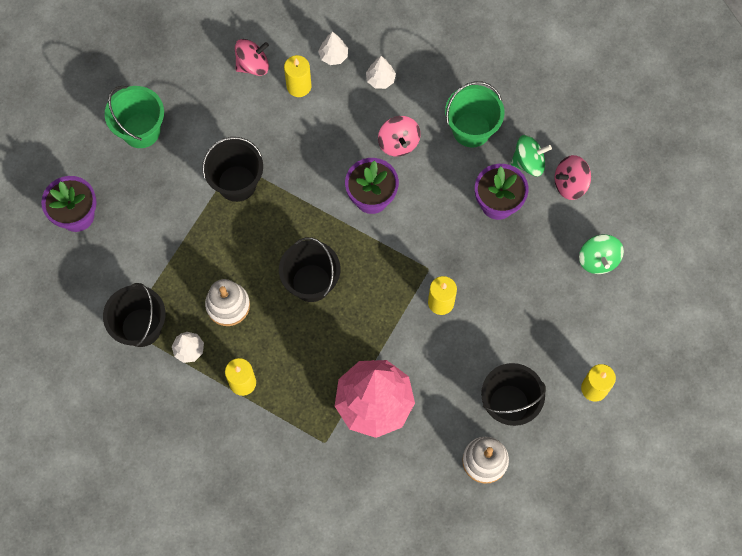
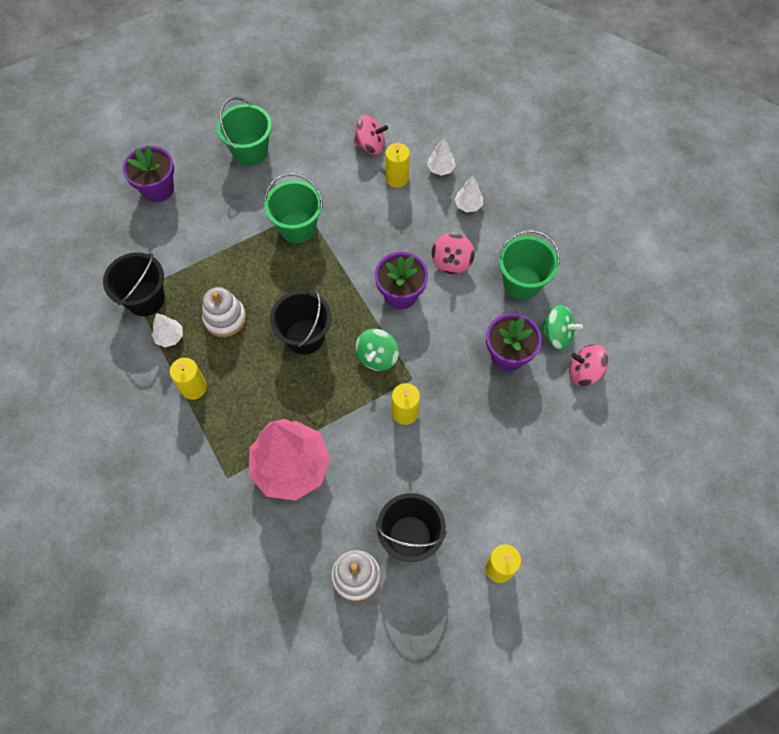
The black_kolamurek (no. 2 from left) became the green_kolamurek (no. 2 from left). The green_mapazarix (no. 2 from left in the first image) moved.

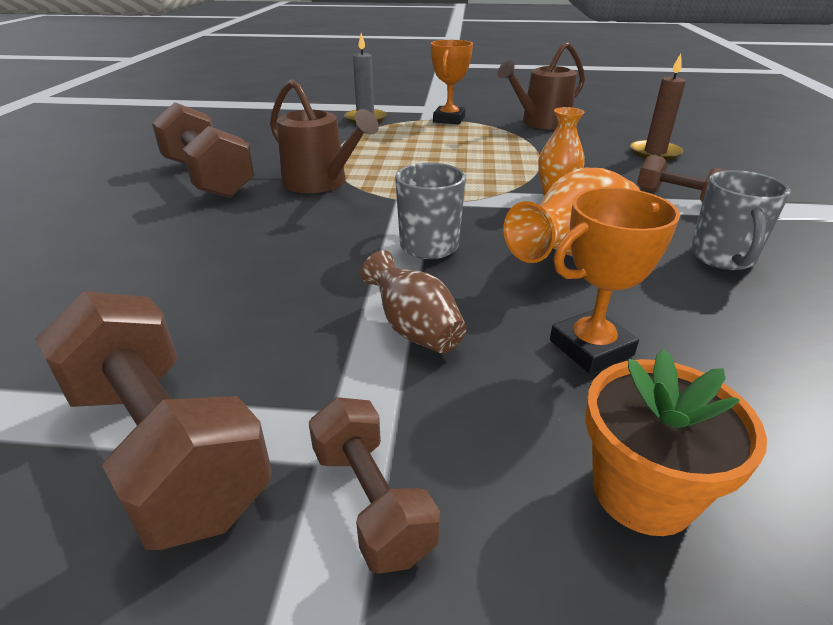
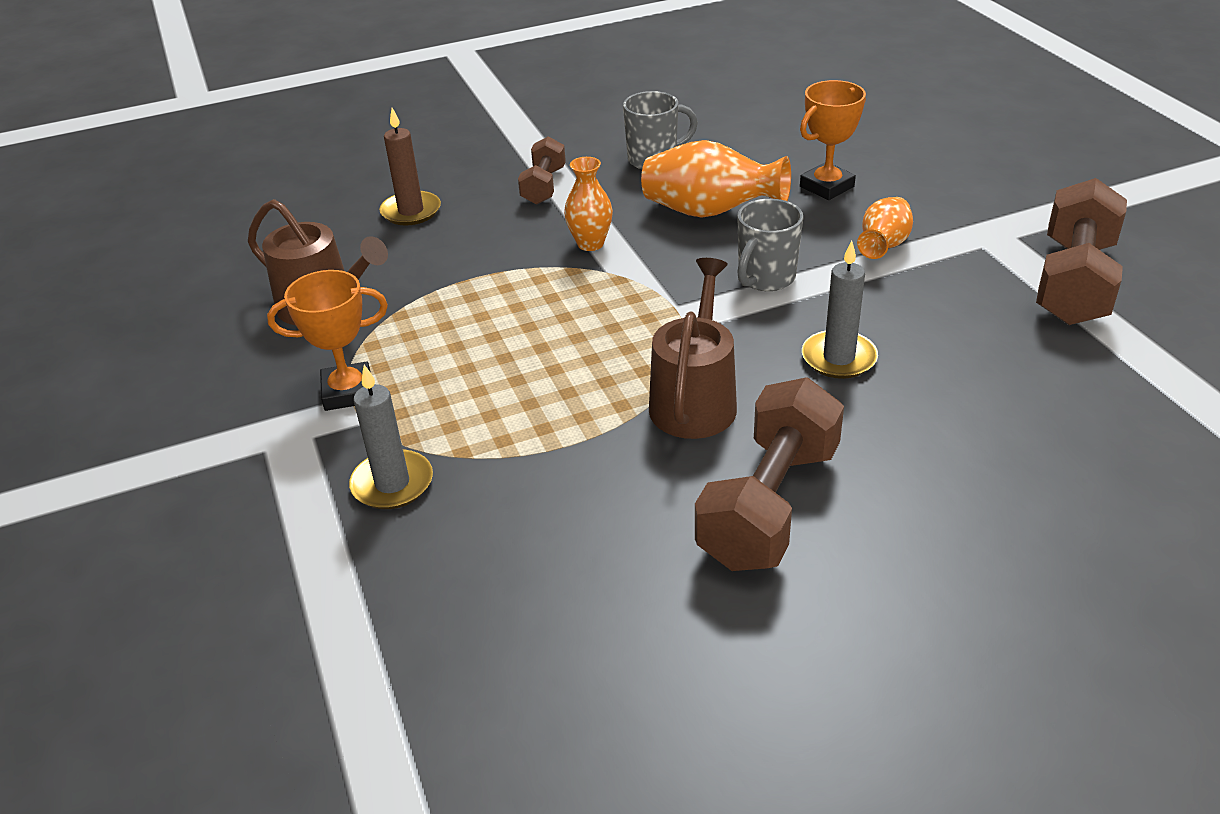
The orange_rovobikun (no. 2 from left) turned 75 degrees counterclockwise. The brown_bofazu became the orange_bofazu (no. 3 from left). The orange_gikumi disappeared. The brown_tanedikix (no. 3 from left) disappeared. The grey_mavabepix (no. 2 from left) appeared.

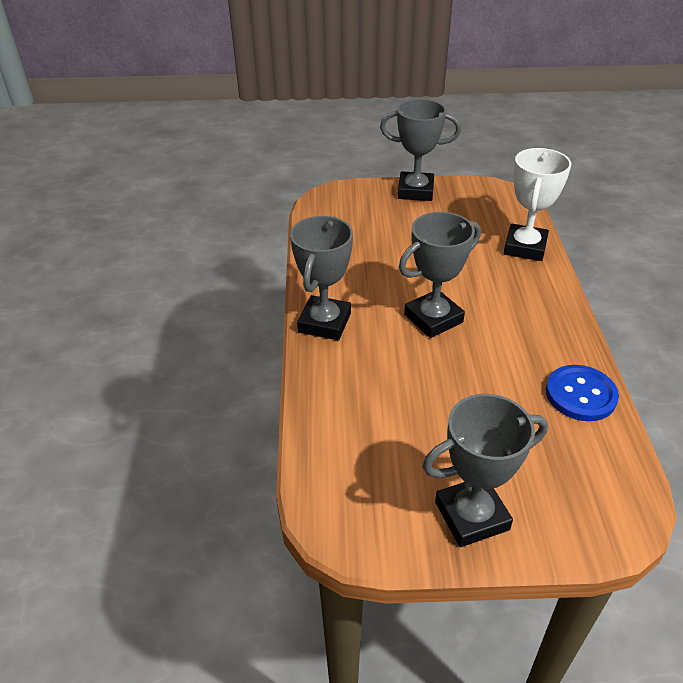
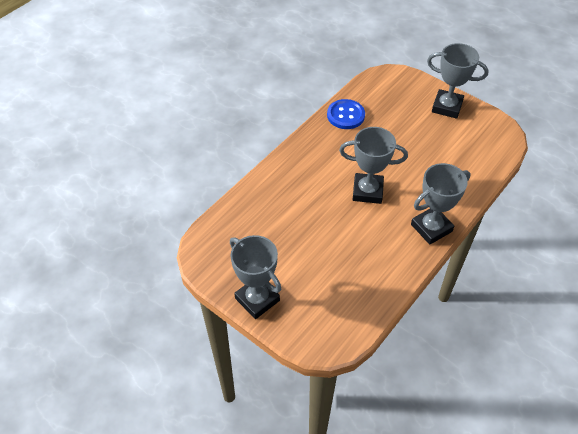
The white_rovobikun disappeared.

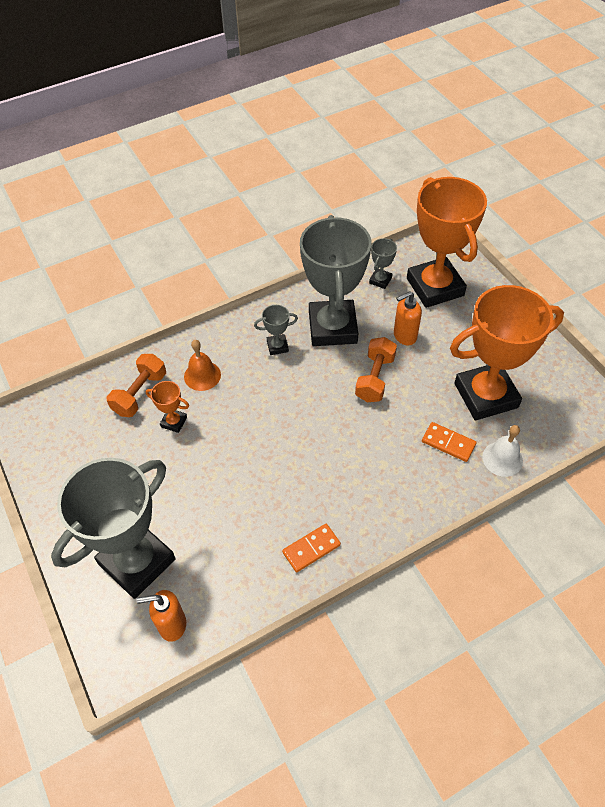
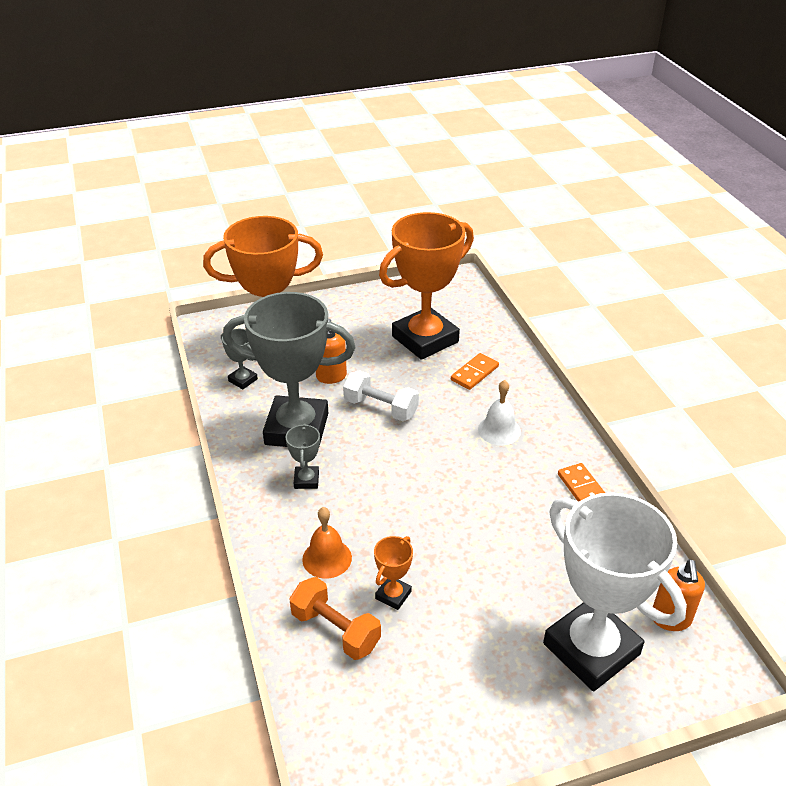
The orange_rovobikun (no. 3 from left) turned 60 degrees clockwise. The orange_tanedikix (no. 2 from left) became the white_tanedikix. The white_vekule moved. The grey_rovobikun (no. 1 from left) became the white_rovobikun.

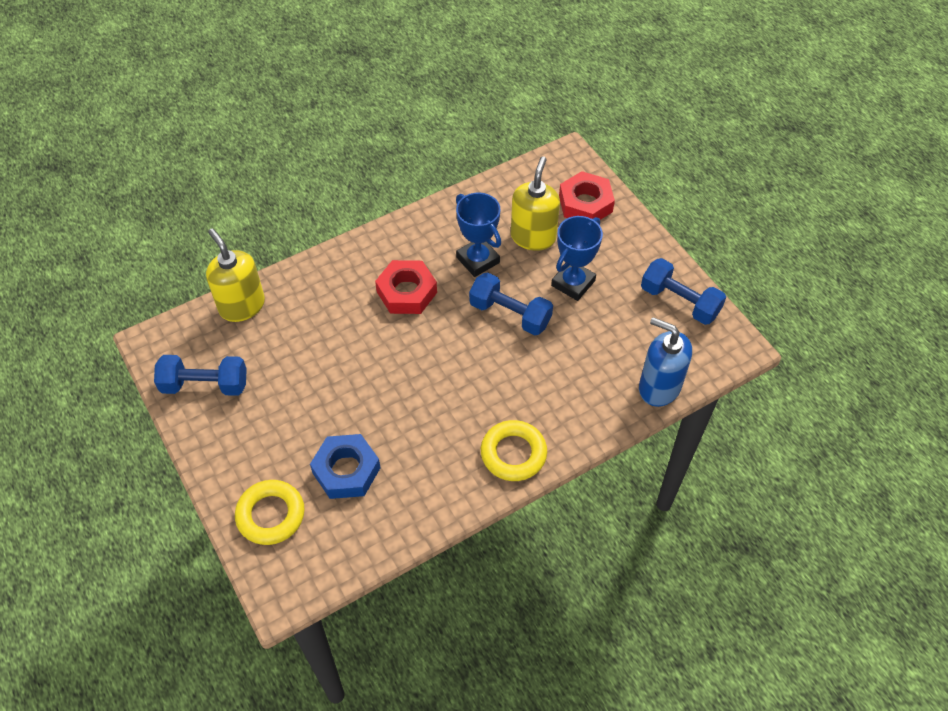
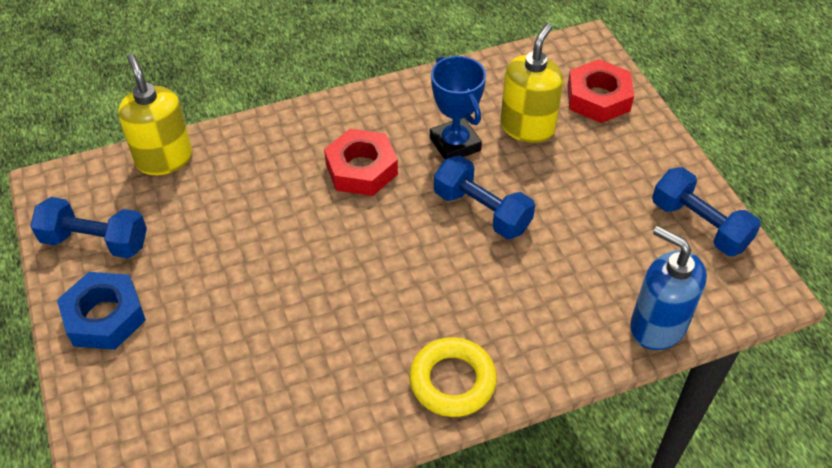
The blue_rovobikun (no. 2 from left) disappeared. The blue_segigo moved. The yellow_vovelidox (no. 1 from left) disappeared.

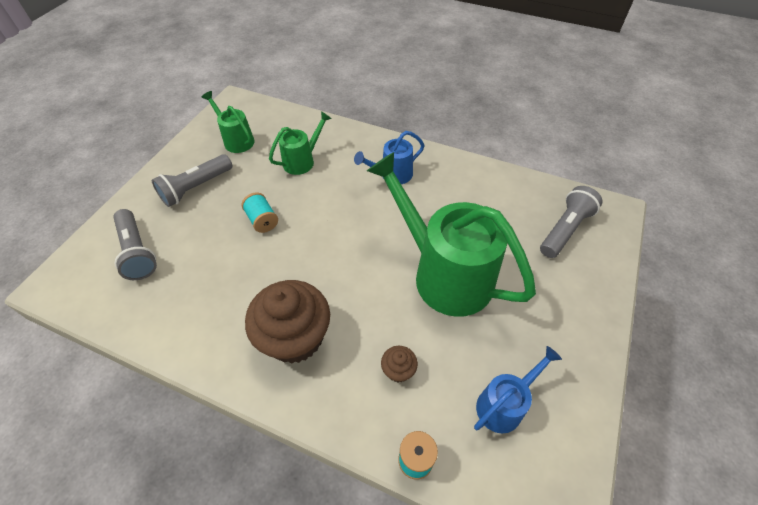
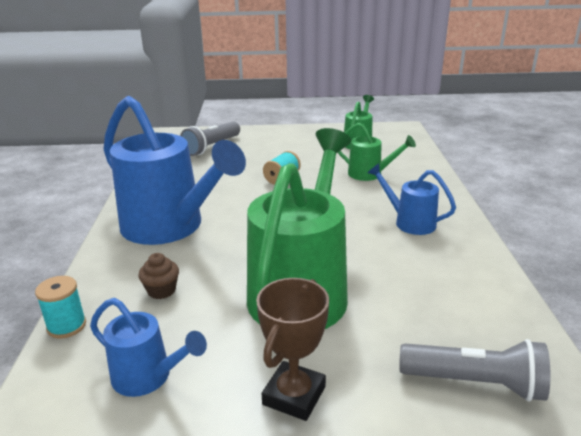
The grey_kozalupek (no. 2 from left) disappeared. The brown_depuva (no. 1 from left) was replaced by the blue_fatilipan (no. 2 from left). The brown_rovobikun appeared.

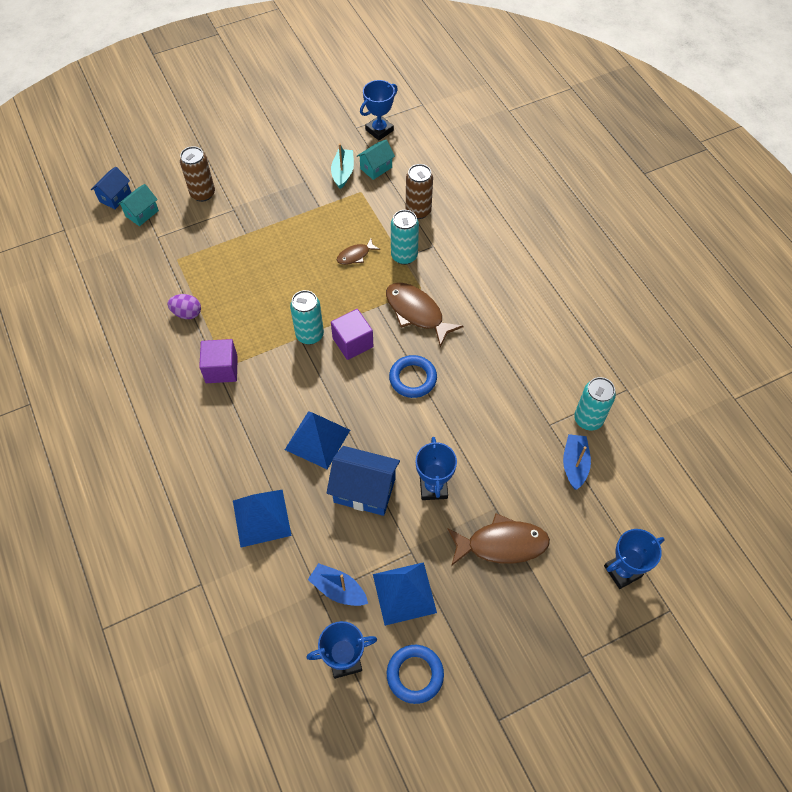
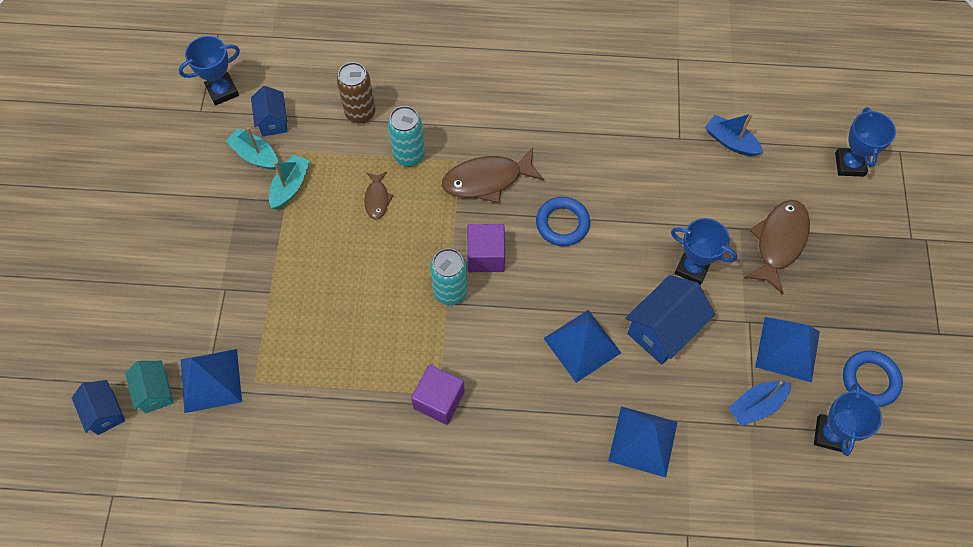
The blue_rovobikun (no. 2 from left in the first image) turned 75 degrees clockwise. The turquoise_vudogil (no. 2 from left) became the blue_vudogil (no. 2 from left). The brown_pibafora (no. 1 from left) disappeared. The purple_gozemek disappeared. The turquoise_pibafora (no. 3 from left) disappeared. The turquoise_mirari (no. 2 from left) appeared. The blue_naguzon (no. 1 from left) appeared.

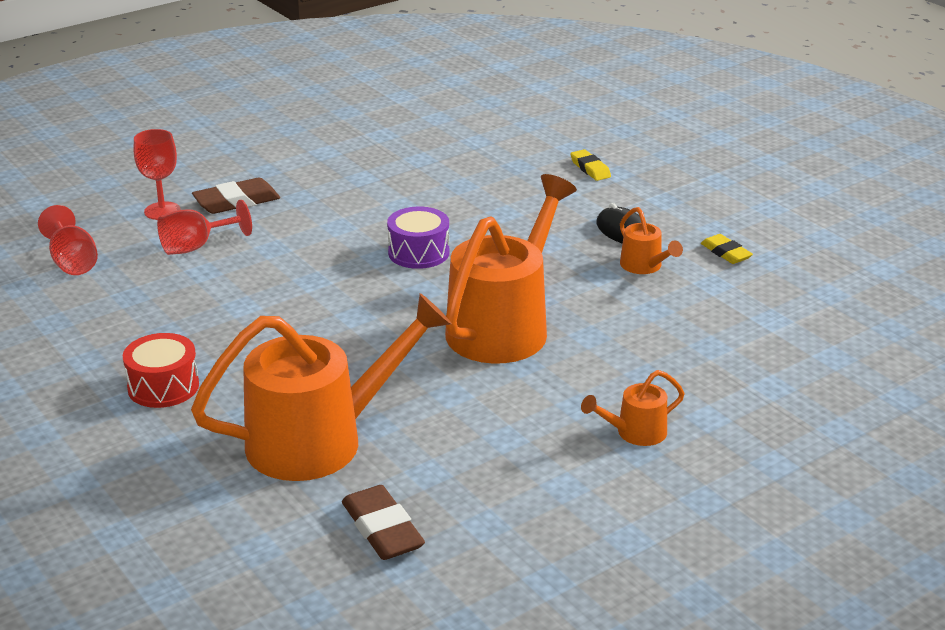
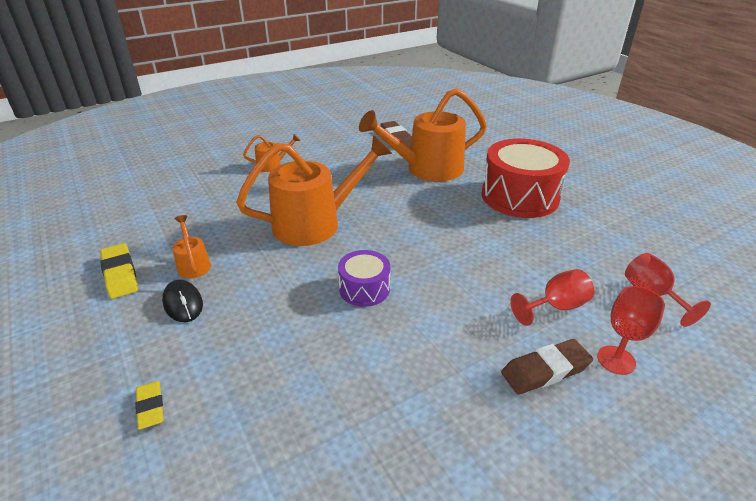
The orange_fatilipan (no. 2 from left in the first image) turned 150 degrees counterclockwise. The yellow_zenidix (no. 2 from left in the first image) changed to 1.56 times the size. The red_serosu changed to 1.91 times the size.

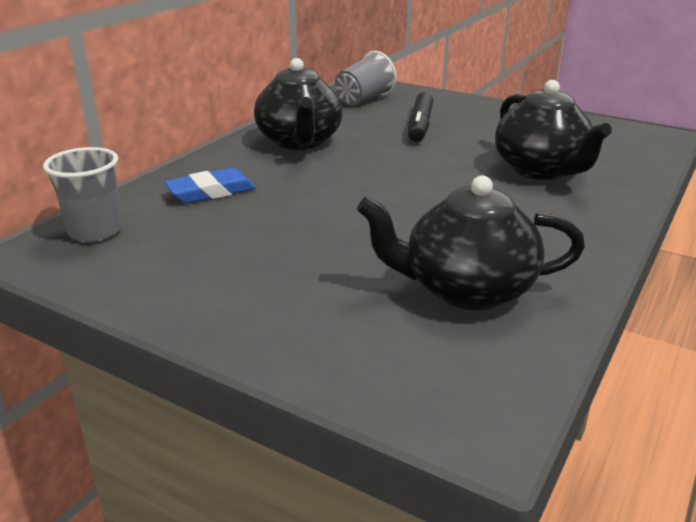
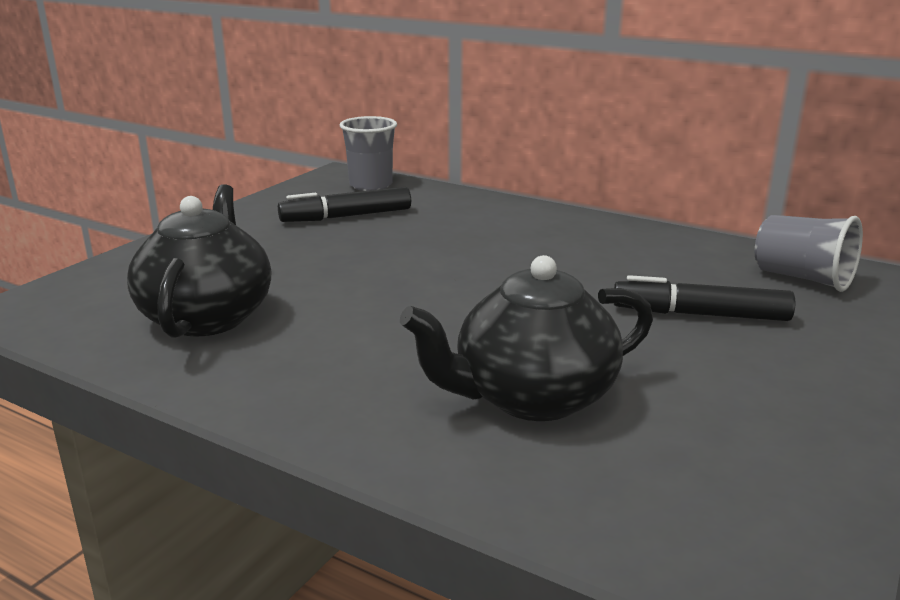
The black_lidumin (no. 1 from left) disappeared. The blue_zenidix disappeared. The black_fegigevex (no. 1 from left) appeared.

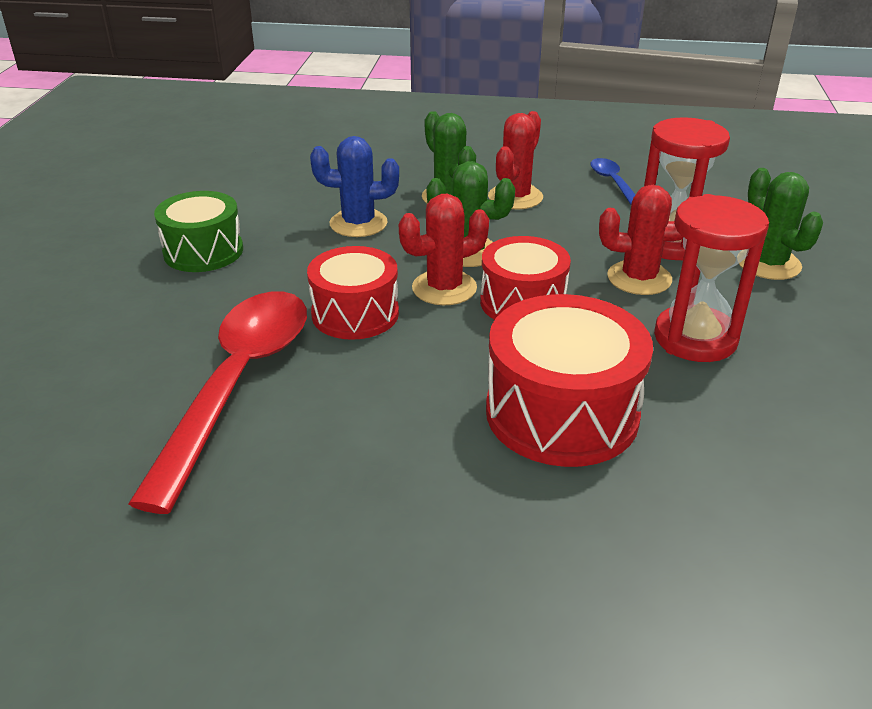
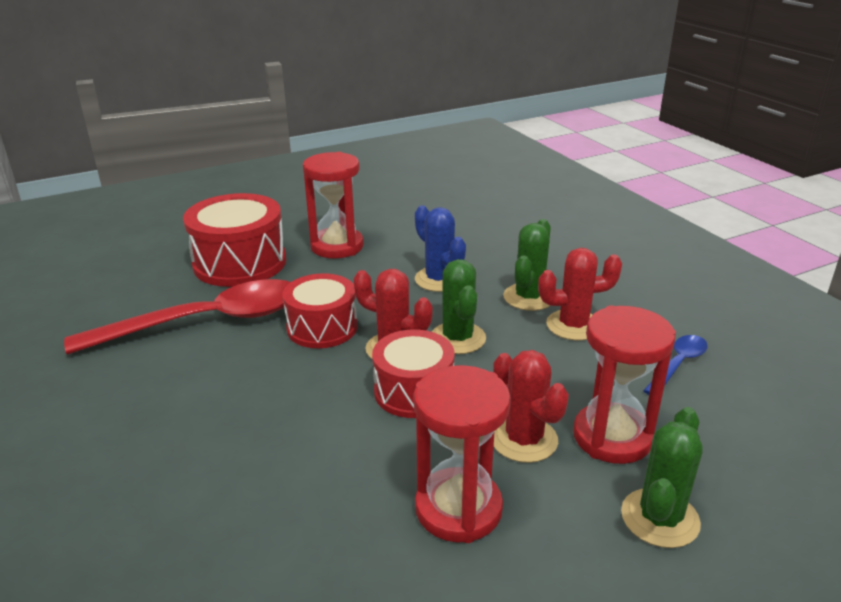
The green_serosu was replaced by the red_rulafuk (no. 1 from left). The red_serosu (no. 3 from left in the first image) moved.

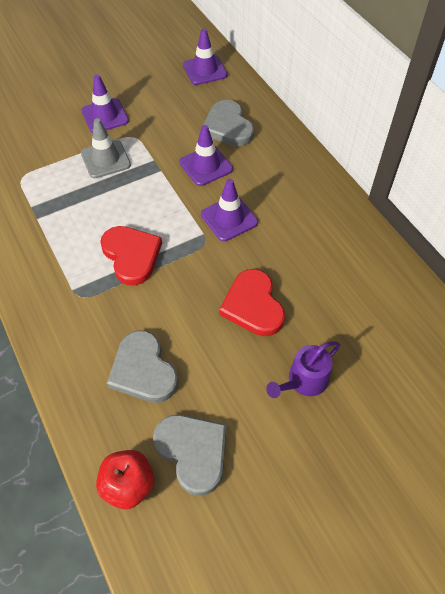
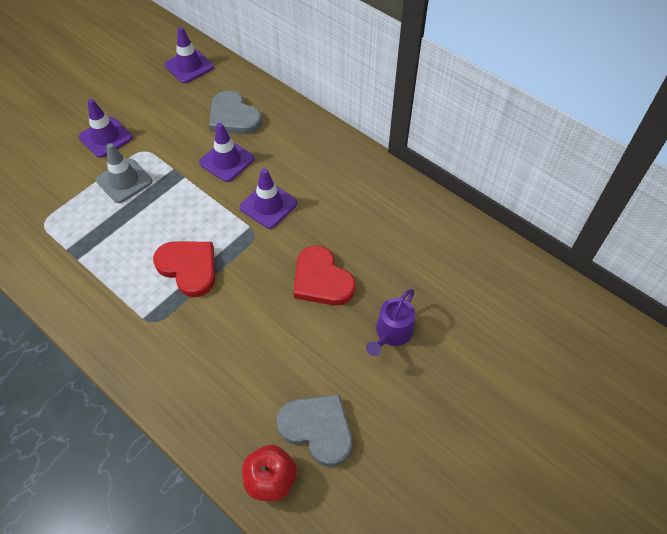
The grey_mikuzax (no. 1 from left) disappeared.

